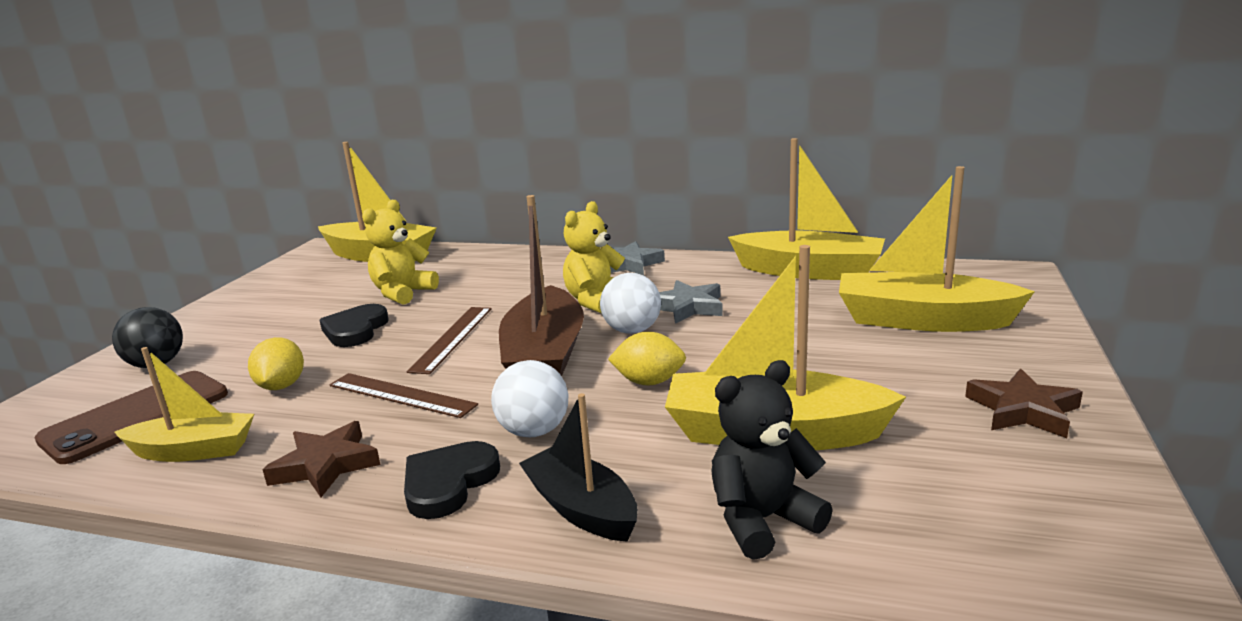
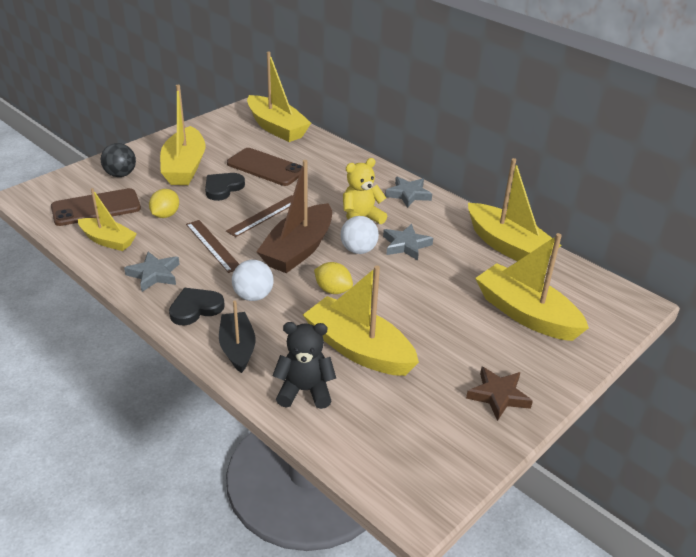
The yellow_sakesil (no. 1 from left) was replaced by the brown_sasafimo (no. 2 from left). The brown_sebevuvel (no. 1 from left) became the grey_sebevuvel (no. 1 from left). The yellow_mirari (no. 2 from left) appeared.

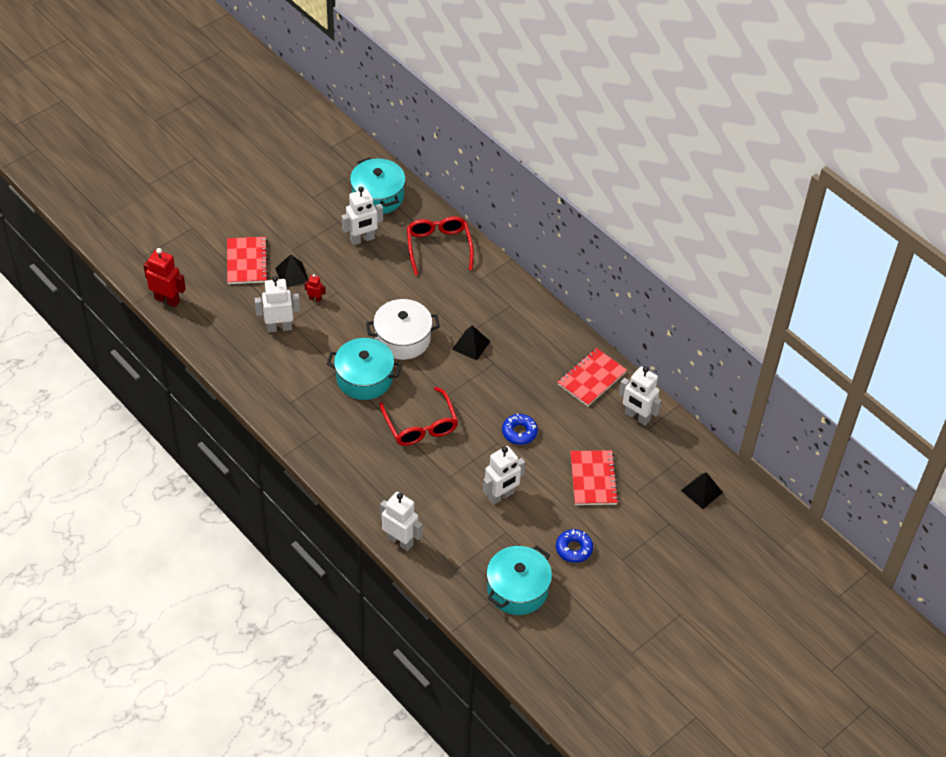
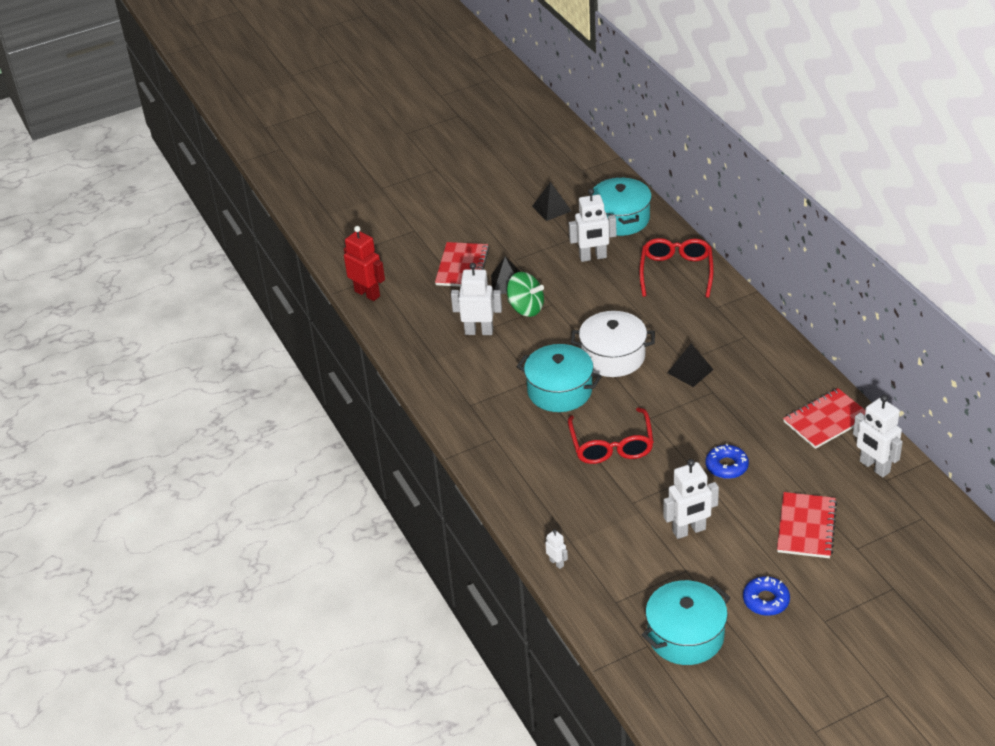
The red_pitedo (no. 2 from left) was replaced by the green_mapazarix. The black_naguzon (no. 3 from left in the first image) moved. The white_pitedo (no. 3 from left in the first image) changed to 0.49 times the size.

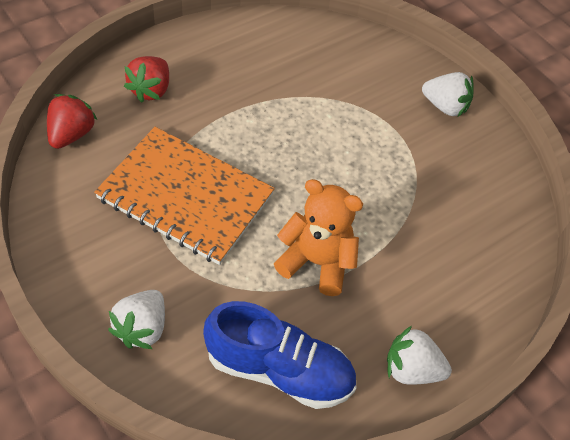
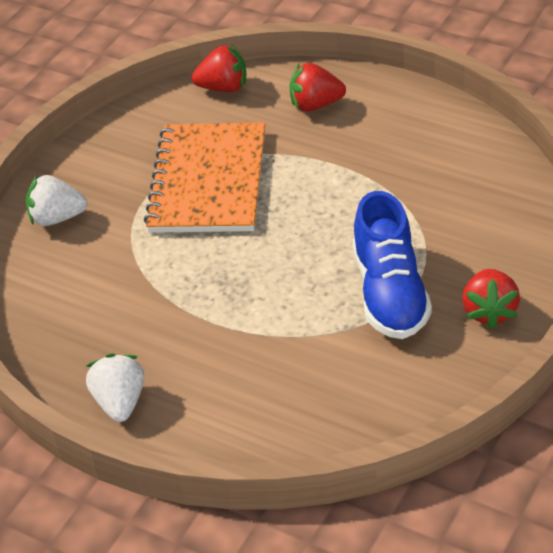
The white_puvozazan (no. 3 from left) became the red_puvozazan (no. 3 from left). The orange_sakesil disappeared. The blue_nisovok moved.

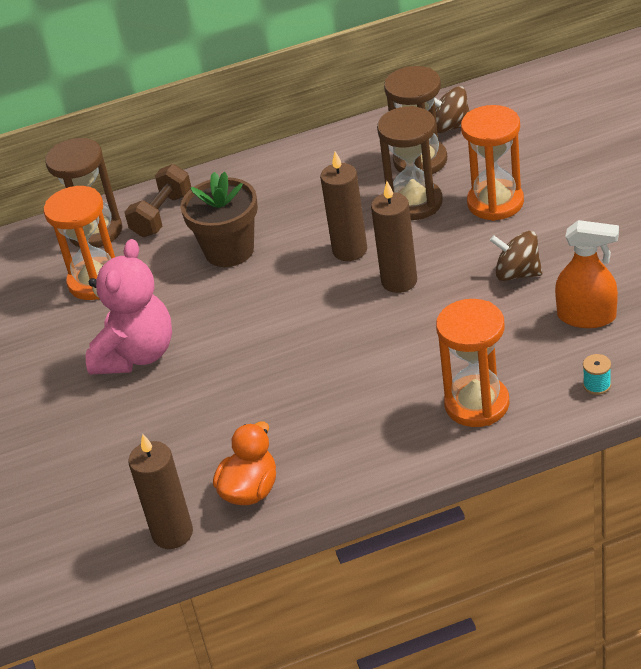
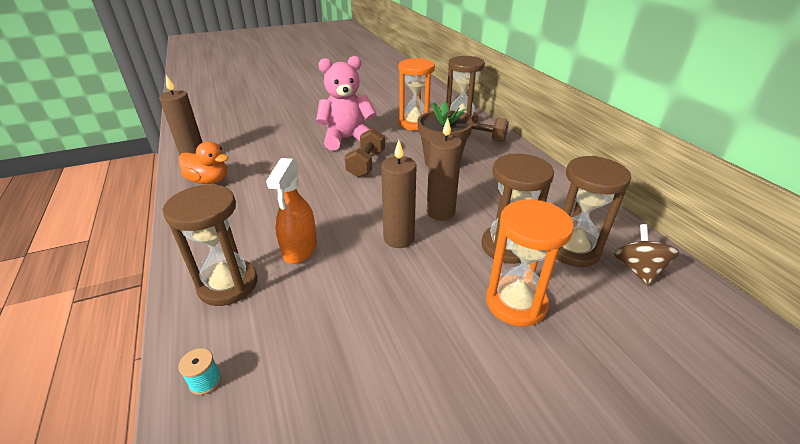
The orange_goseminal moved. The brown_mapazarix (no. 2 from left) disappeared. The pink_sakesil turned 150 degrees clockwise. The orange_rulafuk (no. 2 from left) became the brown_rulafuk (no. 1 from left). The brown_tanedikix (no. 1 from left) appeared.

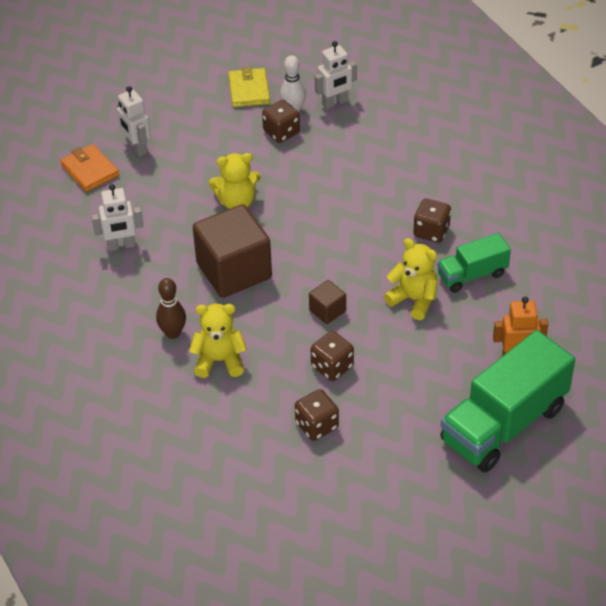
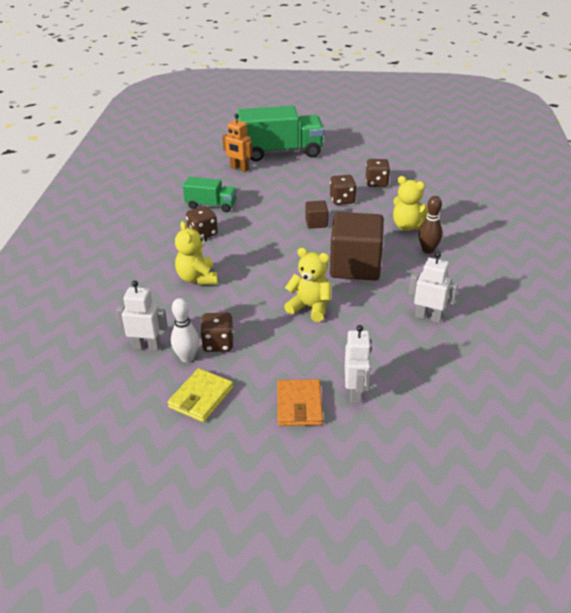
The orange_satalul moved. The yellow_sakesil (no. 3 from left in the first image) moved.

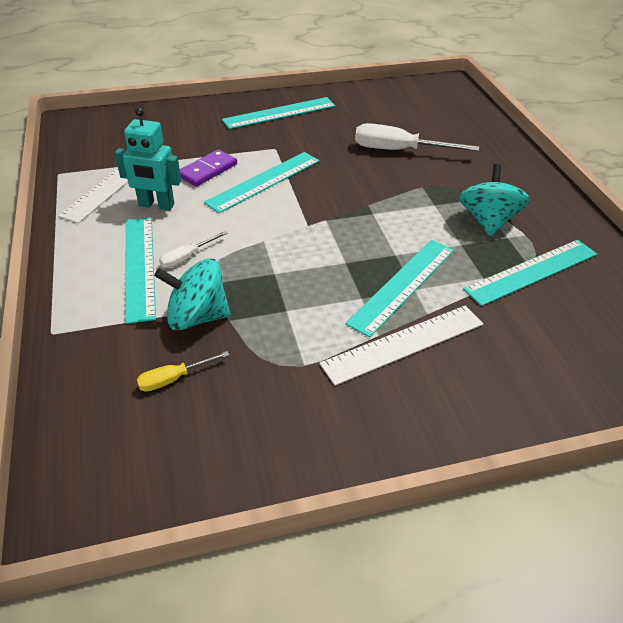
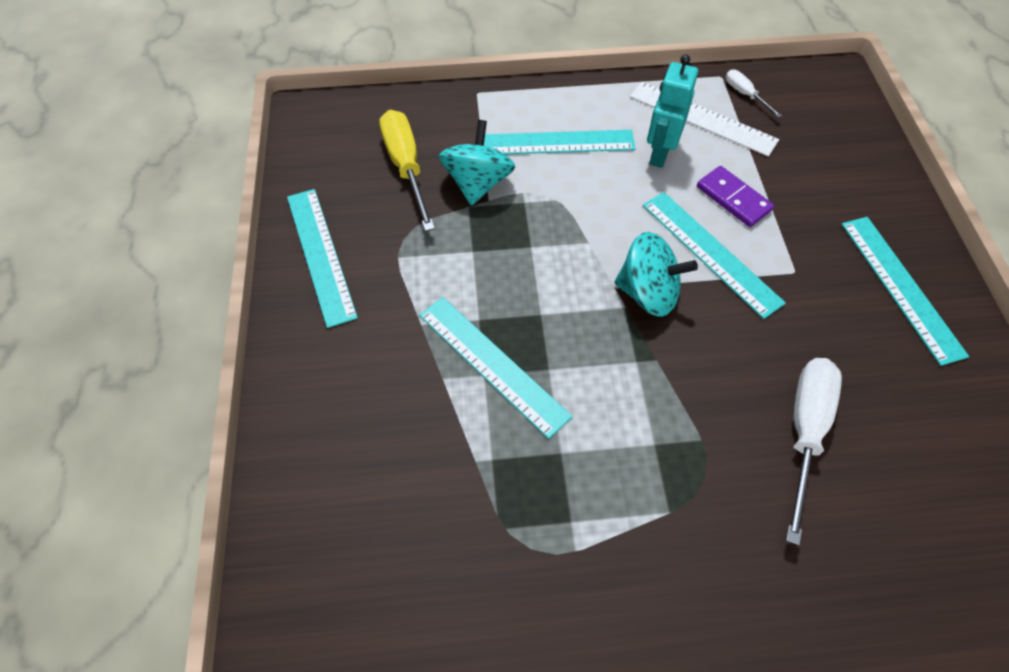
The turquoise_mapazarix (no. 2 from left) moved. The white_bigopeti (no. 1 from left) moved. The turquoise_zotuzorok (no. 5 from left in the first image) moved. The white_zotuzorok (no. 2 from left) disappeared. The yellow_bigopeti changed to 1.95 times the size.

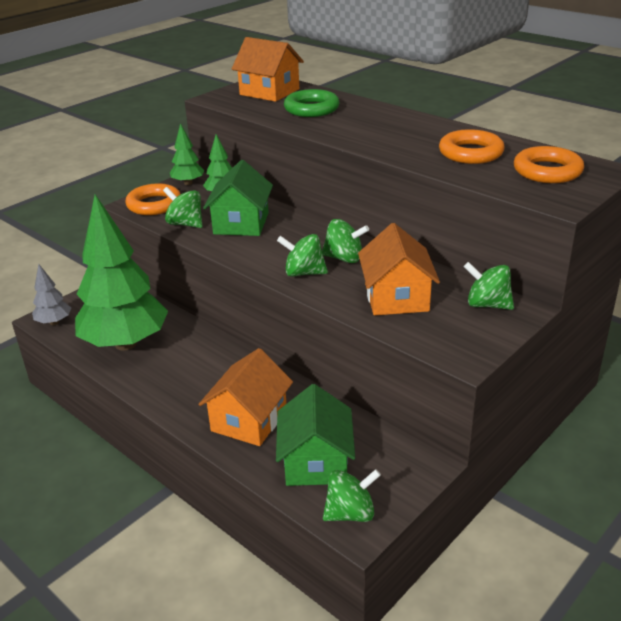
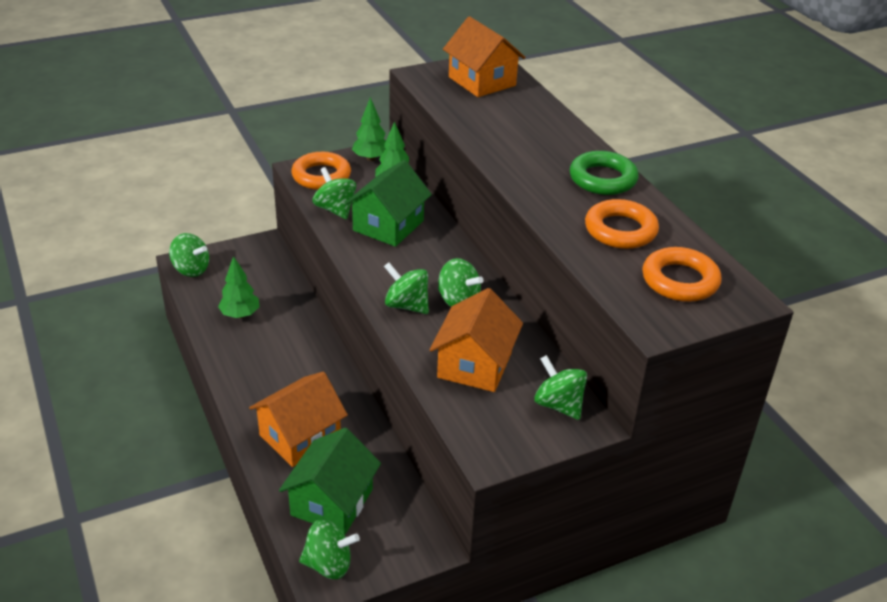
The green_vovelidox moved. The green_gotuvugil (no. 1 from left) changed to 0.44 times the size. The grey_gotuvugil was replaced by the green_mapazarix (no. 1 from left).

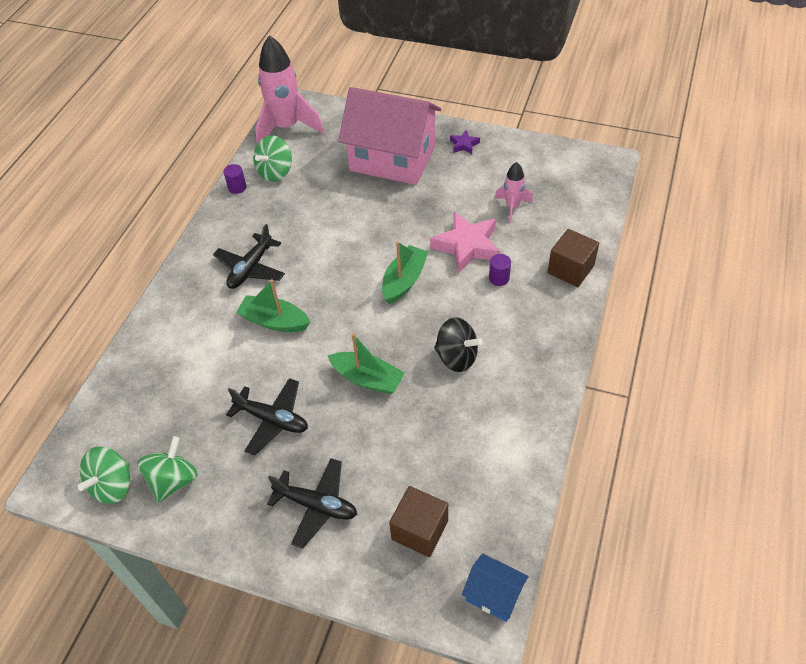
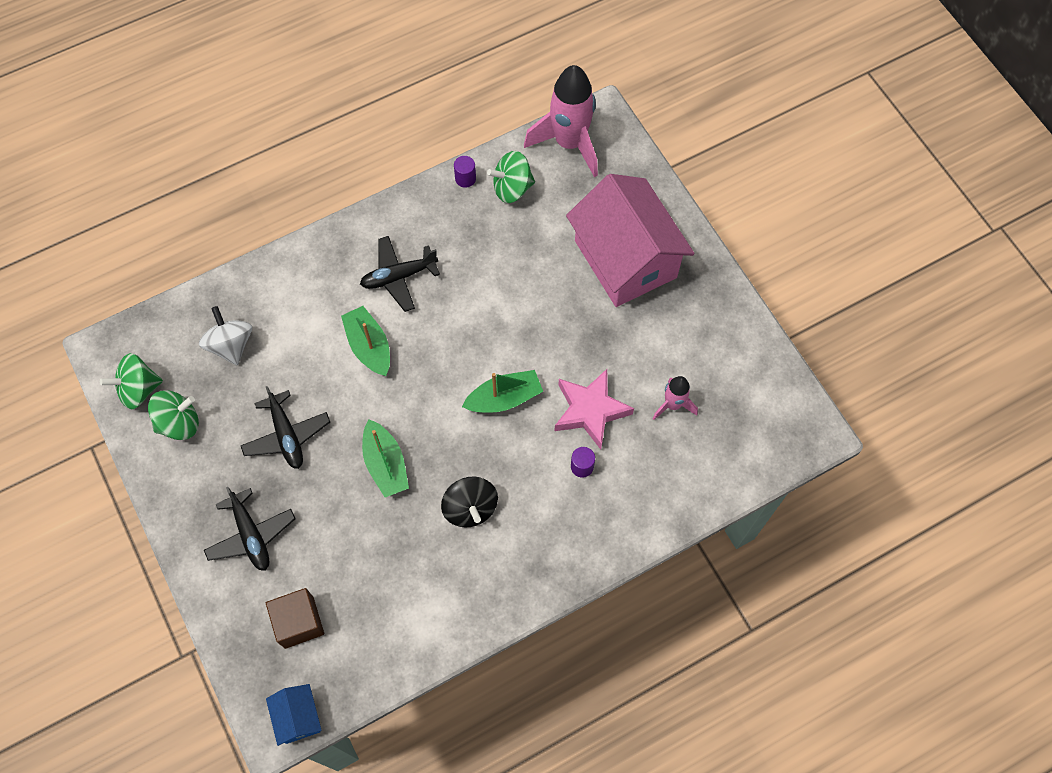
The purple_sebevuvel disappeared. The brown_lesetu (no. 2 from left) disappeared. The white_mapazarix appeared.

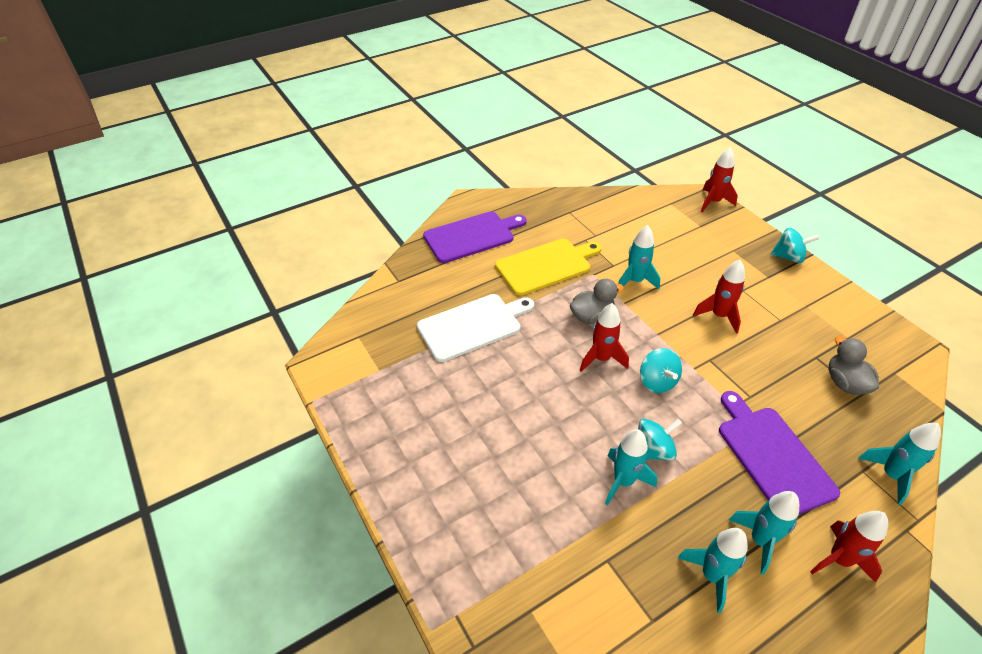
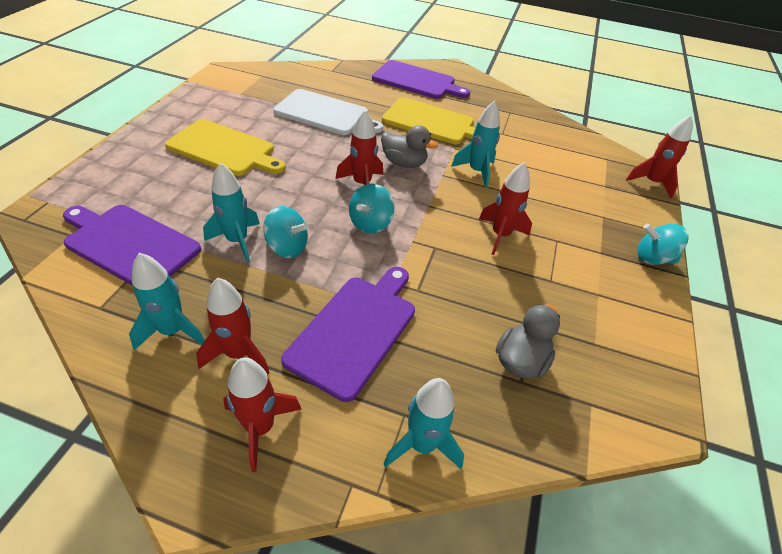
The turquoise_mapazarix (no. 3 from left) turned 135 degrees clockwise. The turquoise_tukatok (no. 4 from left) became the red_tukatok (no. 1 from left). The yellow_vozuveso (no. 1 from left) appeared. The purple_vozuveso (no. 1 from left) appeared.

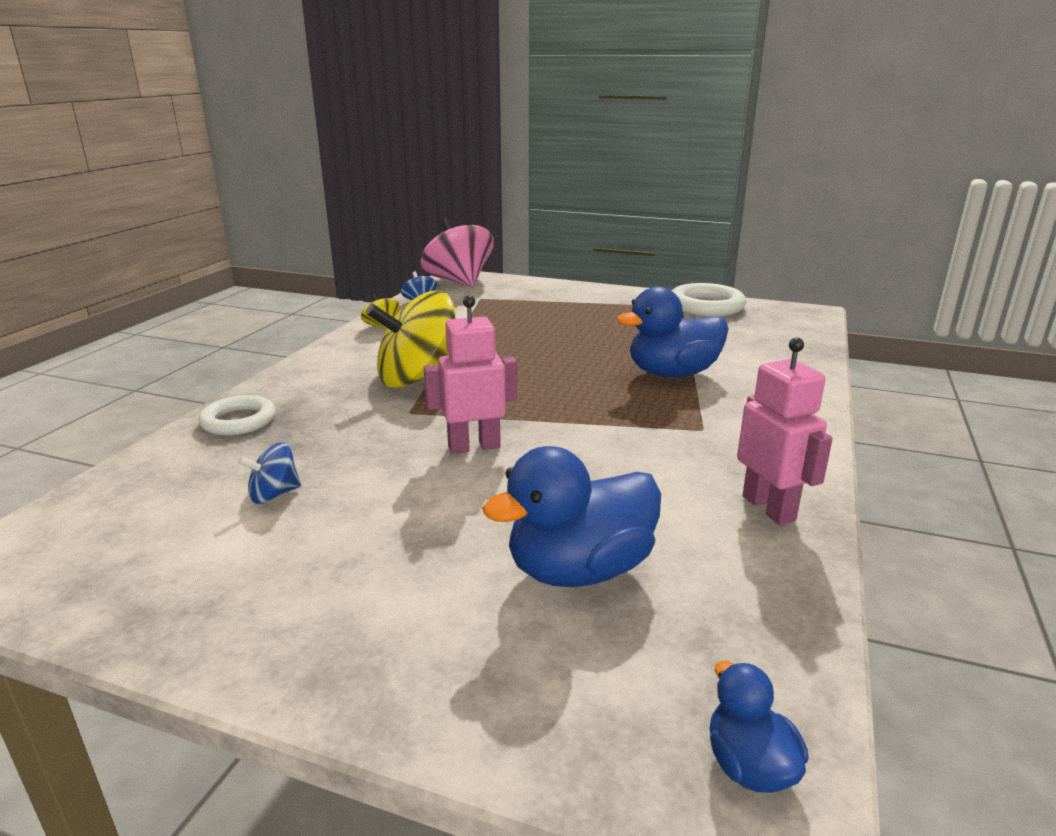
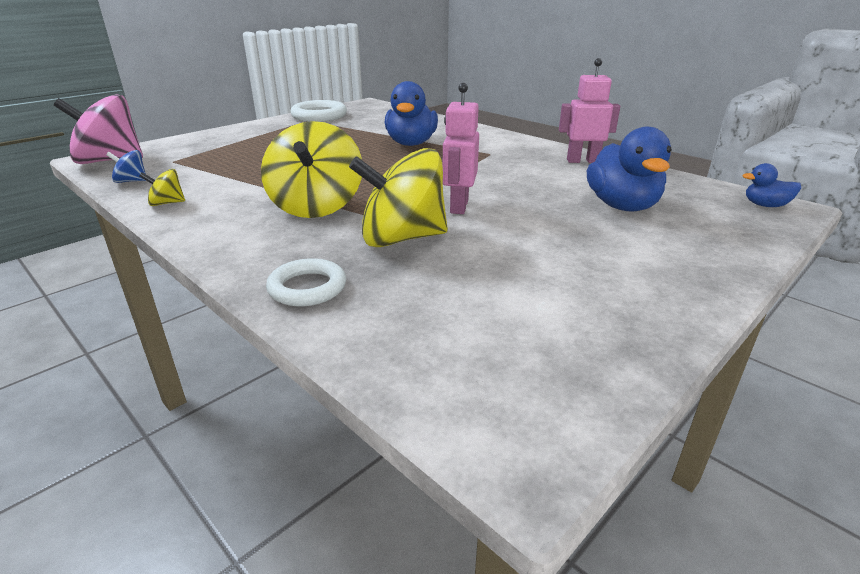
The blue_mapazarix (no. 1 from left) disappeared. The yellow_mapazarix (no. 3 from left) appeared.

